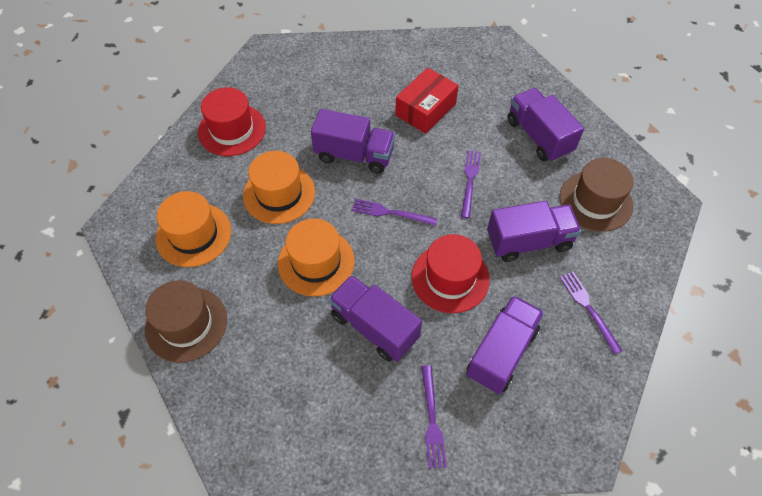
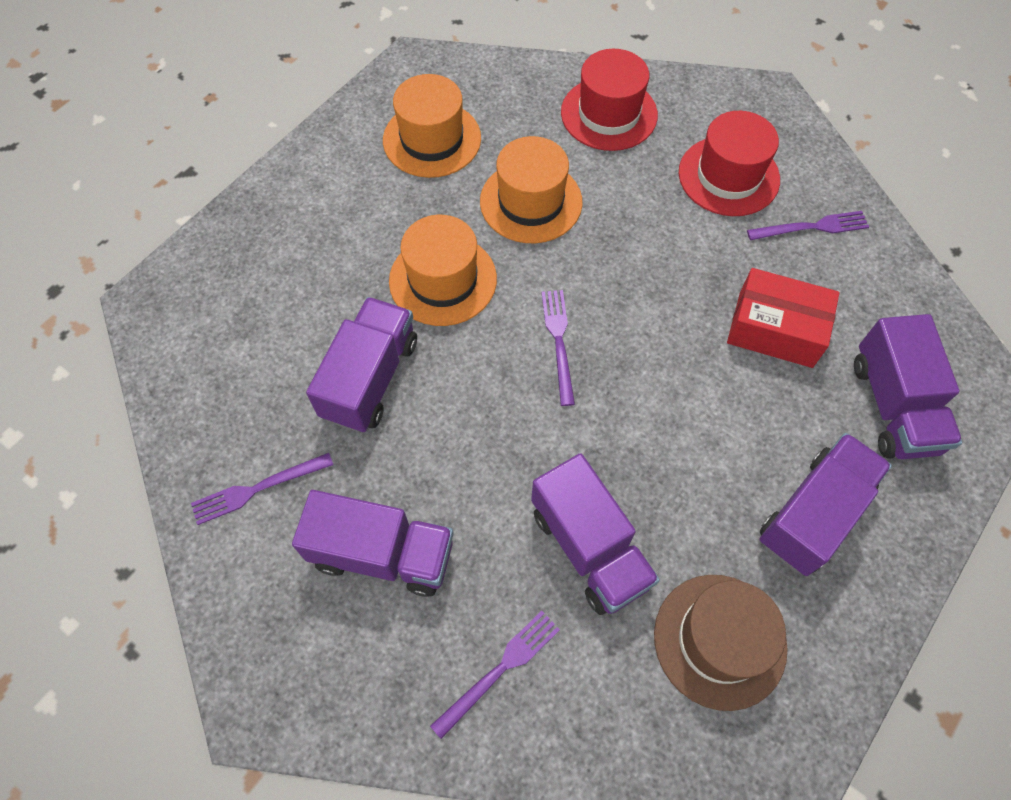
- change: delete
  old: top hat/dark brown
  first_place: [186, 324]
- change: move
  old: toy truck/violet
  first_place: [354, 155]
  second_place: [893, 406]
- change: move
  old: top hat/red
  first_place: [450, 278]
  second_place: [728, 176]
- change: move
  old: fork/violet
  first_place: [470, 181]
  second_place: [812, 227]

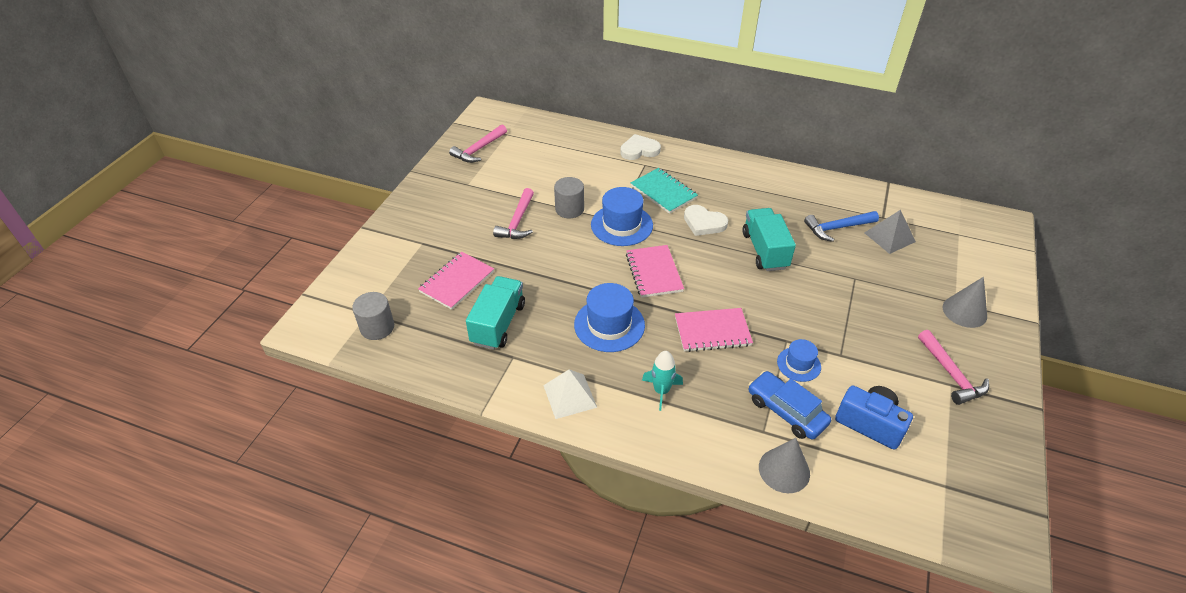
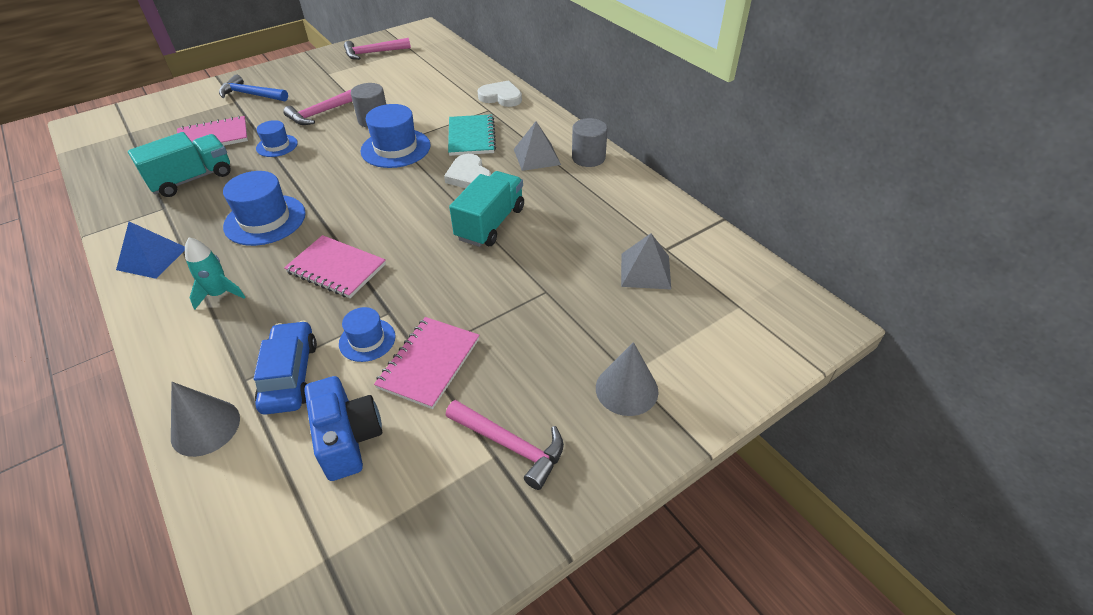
- change: insert
  new: top hat/blue
  second_place: [277, 146]
- change: insert
  new: pyramid/gray
  second_place: [536, 156]
- change: move
  old: solid cylinder/gray
  first_place: [377, 327]
  second_place: [588, 158]
- change: move
  old: notepad/rosy
  first_place: [654, 272]
  second_place: [429, 363]
- change: move
  old: claw hammer/blue
  first_place: [837, 228]
  second_place: [251, 95]
- change: recolor
  old: pyramid/pure white
  new: pyramid/blue
  first_place: [569, 396]
  second_place: [152, 258]
- change: rotate
  old: claw hammer/rosy
  first_place: [951, 374]
  second_place: [511, 445]
  degrees: -75

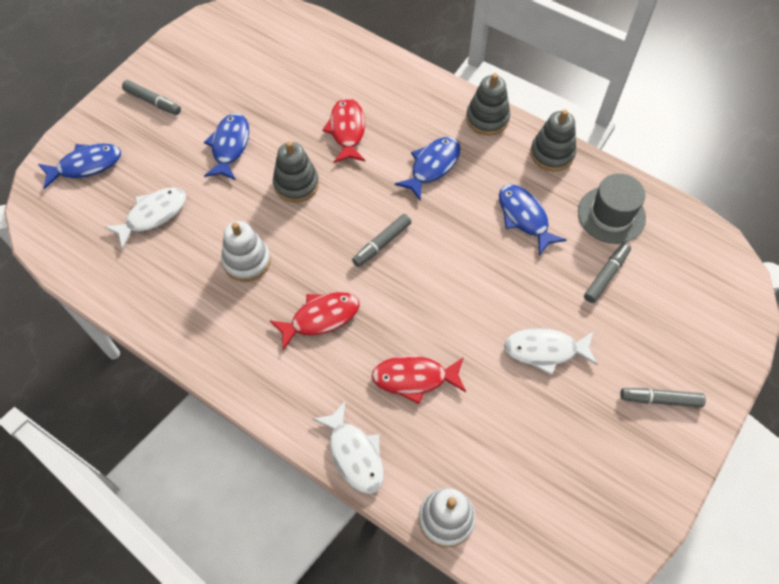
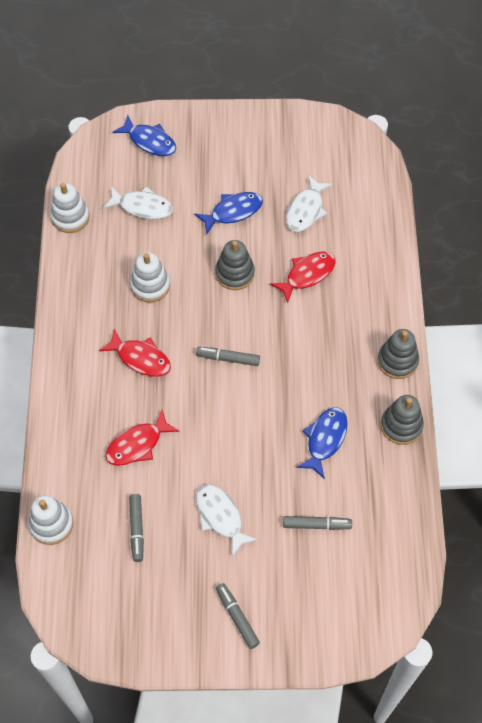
- change: delete
  old: fish/blue
  first_place: [432, 166]
- change: delete
  old: top hat/gray
  first_place: [611, 215]
- change: insert
  new: stacking rings/pure white
  second_place: [70, 217]
- change: move
  old: marker/gray
  first_place: [153, 102]
  second_place: [136, 529]
- change: move
  old: fish/pure white
  first_place: [354, 454]
  second_place: [306, 210]
- change: rotate
  old: fish/red
  first_place: [414, 378]
  second_place: [137, 444]
  degrees: -90

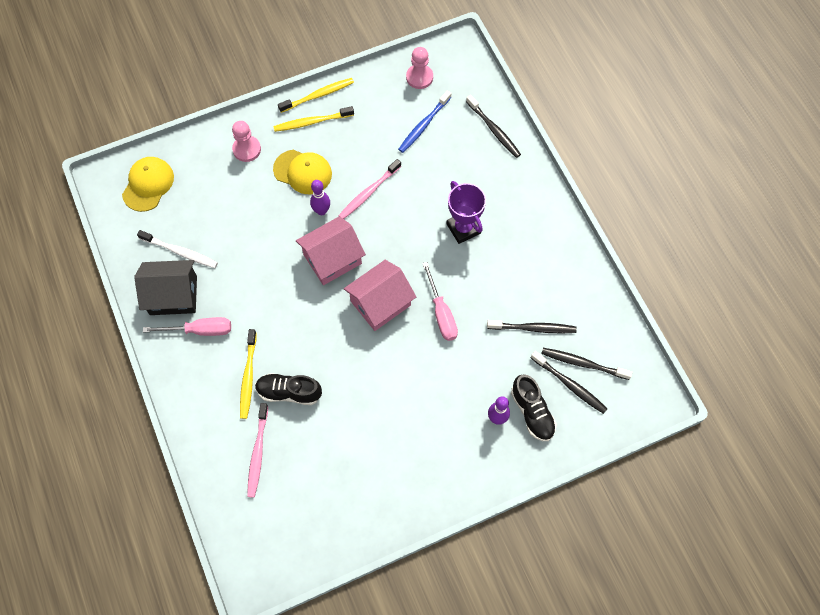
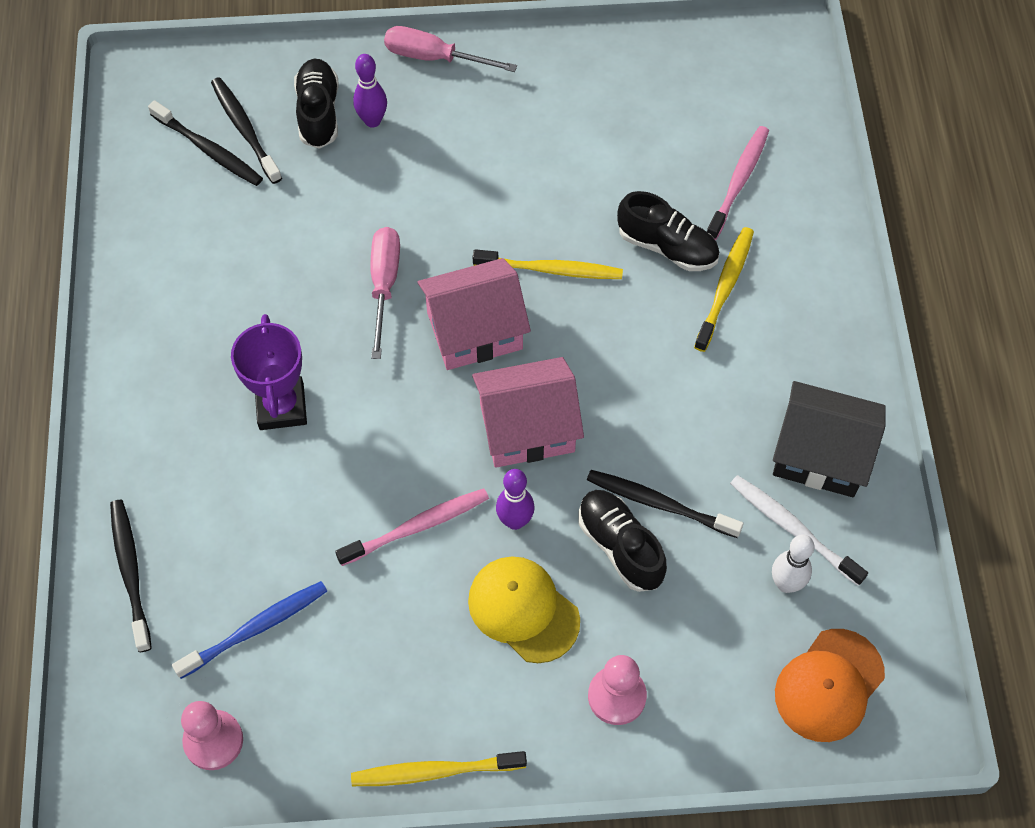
- change: insert
  new: shoe/jet-black
  second_place: [620, 546]
- change: insert
  new: bowling pin/pure white
  second_place: [786, 584]
- change: move
  old: flat screwdriver/rosy
  first_place: [200, 330]
  second_place: [434, 58]
- change: move
  old: toothbrush/golden
  first_place: [311, 122]
  second_place: [551, 270]
- change: move
  old: toothbrush/jet-black
  first_place: [533, 328]
  second_place: [659, 503]
- change: recolor
  old: peaked cap/golden
  new: peaked cap/orange
  first_place: [148, 185]
  second_place: [829, 685]

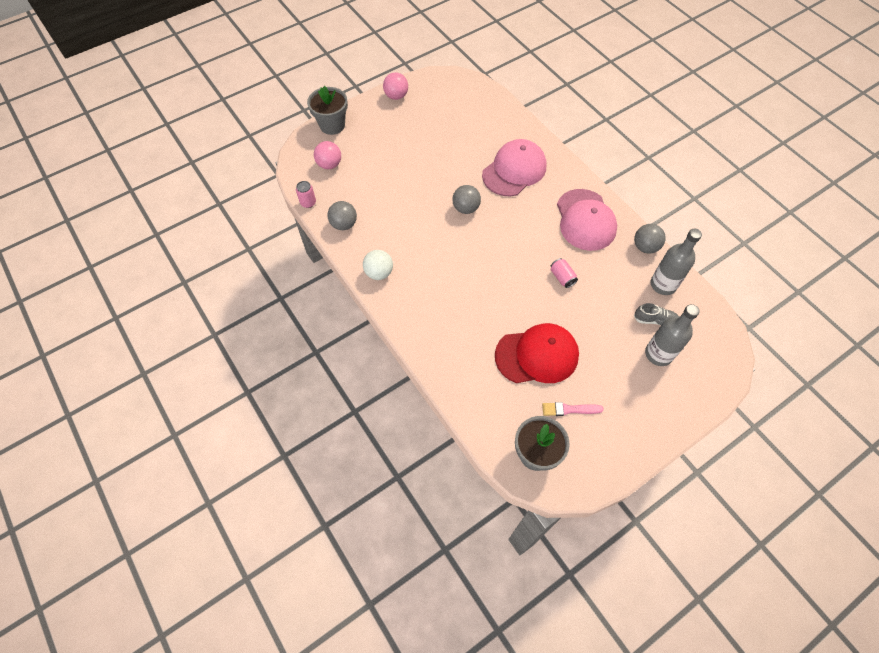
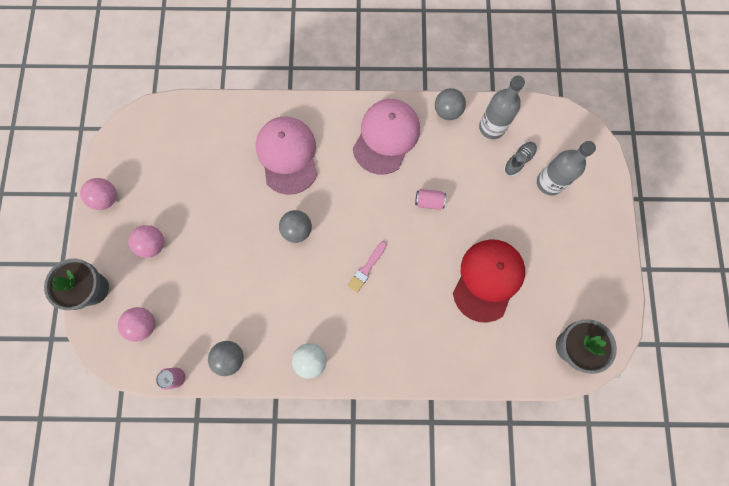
- change: insert
  new: ball/rosy
  second_place: [153, 244]
- change: move
  old: paintbrush/rosy
  first_place: [569, 409]
  second_place: [367, 268]
- change: rotate
  old: peaked cap/rosy
  first_place: [585, 220]
  second_place: [386, 137]
  degrees: -90

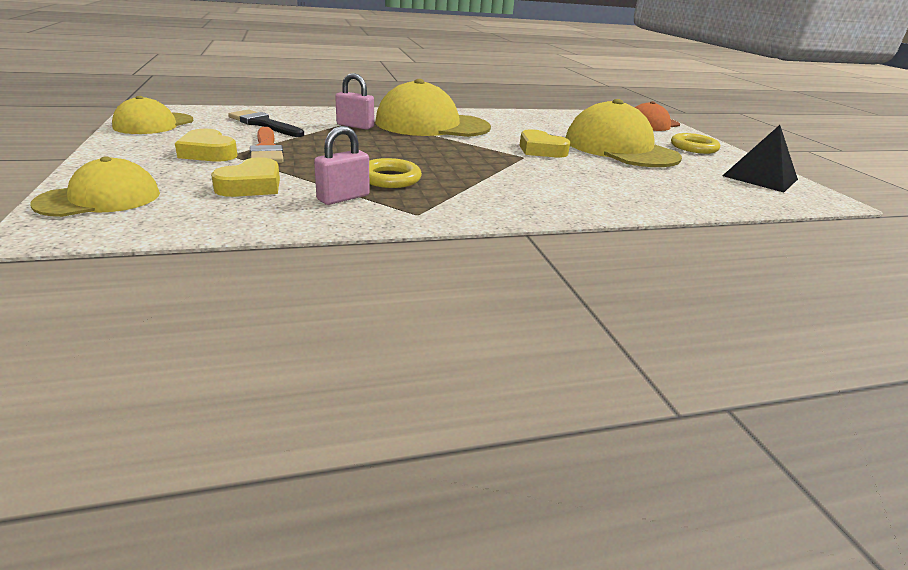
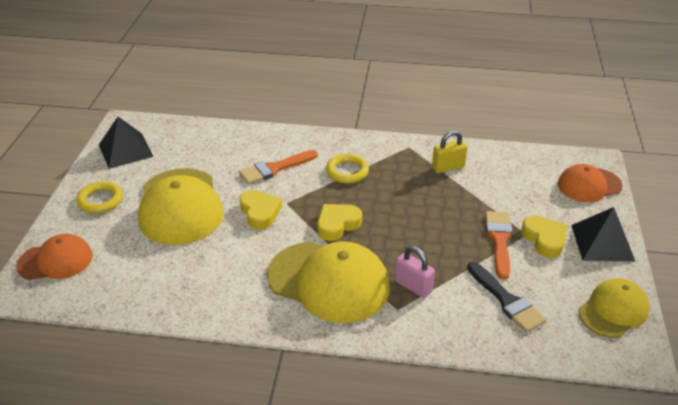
- change: insert
  new: paintbrush/orange
  second_place: [274, 168]
- change: insert
  new: pyramid/jet-black
  second_place: [602, 242]
- change: move
  old: heart/golden
  first_place: [251, 185]
  second_place: [337, 224]
- change: move
  old: hoop/golden
  first_place: [390, 178]
  second_place: [347, 171]
- change: recolor
  old: peaked cap/golden
  new: peaked cap/orange
  first_place: [100, 198]
  second_place: [589, 185]
- change: recolor
  old: small lock/rosy
  new: small lock/golden
  first_place: [343, 198]
  second_place: [448, 167]

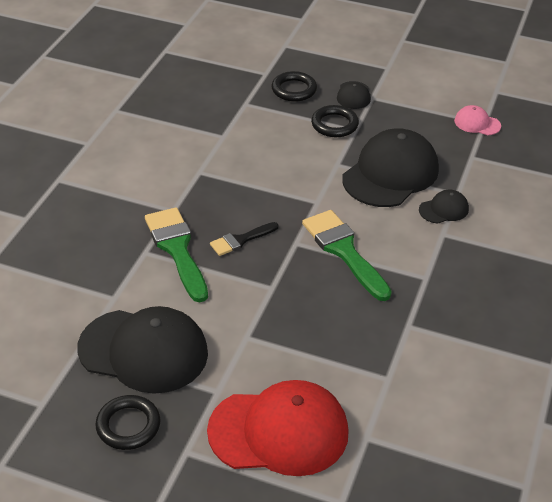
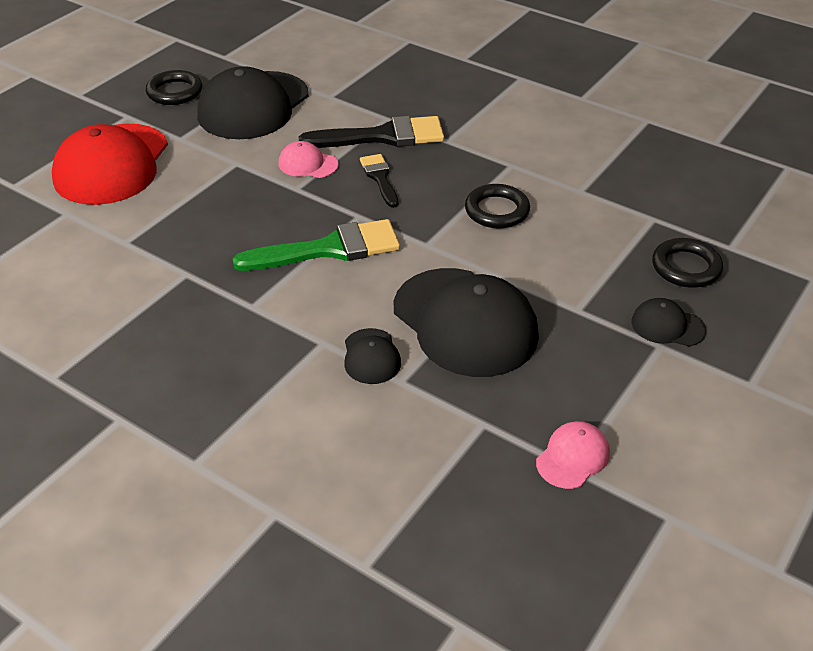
- change: insert
  new: peaked cap/rosy
  second_place: [308, 164]
- change: move
  old: hoop/jet-black
  first_place: [334, 124]
  second_place: [497, 211]
- change: recolor
  old: paintbrush/leaf-green
  new: paintbrush/jet-black
  first_place: [177, 249]
  second_place: [382, 136]

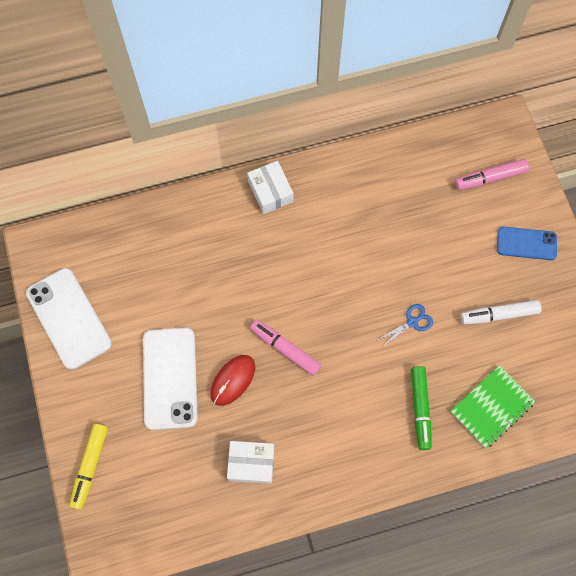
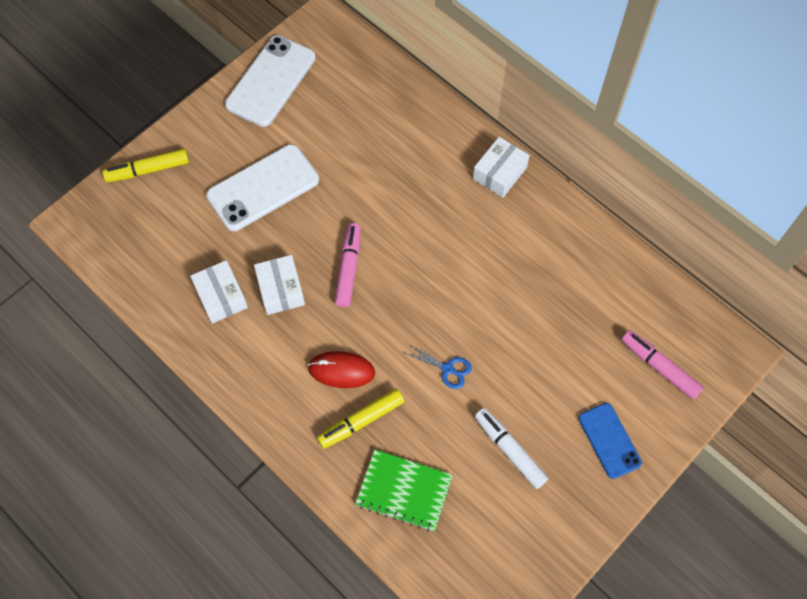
- change: insert
  new: parcel/pure white
  second_place: [280, 290]
- change: move
  old: PC mouse/red
  first_place: [233, 380]
  second_place: [341, 370]
- change: recolor
  old: marker/leaf-green
  new: marker/golden
  first_place: [420, 409]
  second_place: [361, 421]

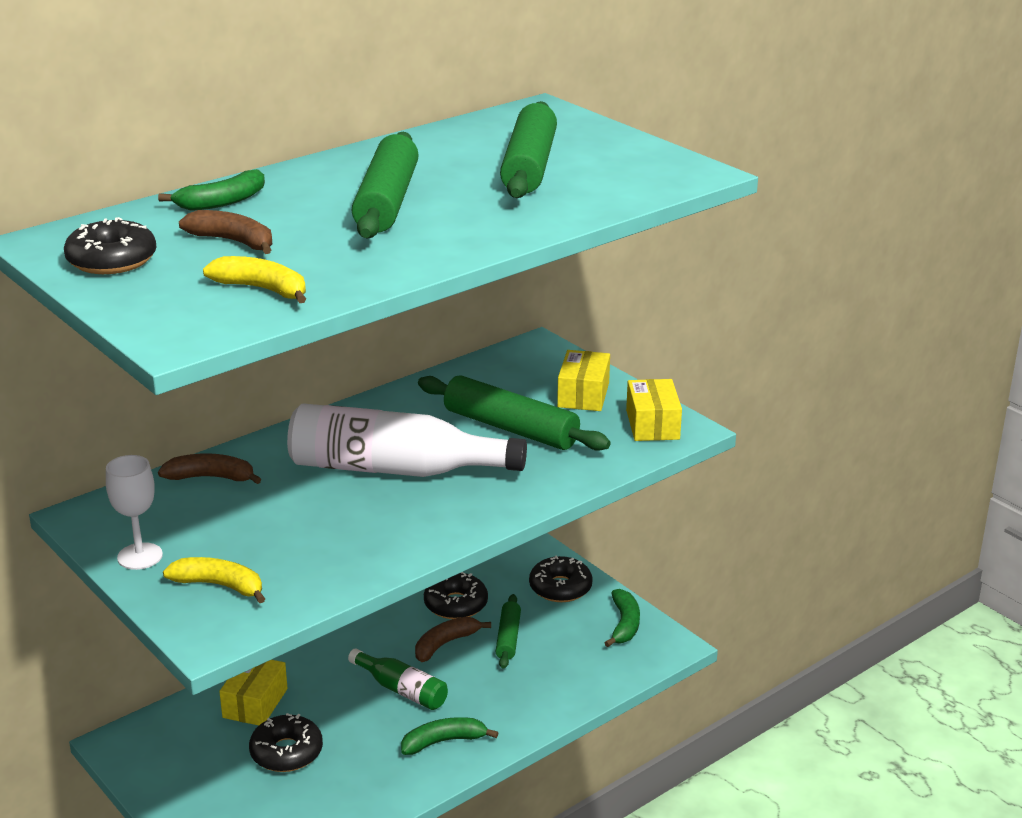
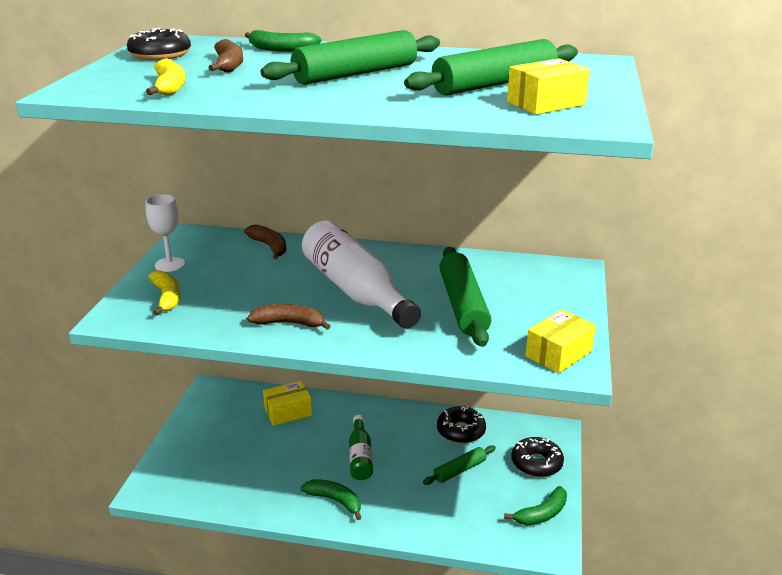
- change: delete
  old: donut/jet-black
  first_place: [286, 752]
- change: move
  old: toy banana/dark brown
  first_place: [445, 644]
  second_place: [289, 323]
- change: move
  old: parcel/golden
  first_place: [583, 395]
  second_place: [546, 103]

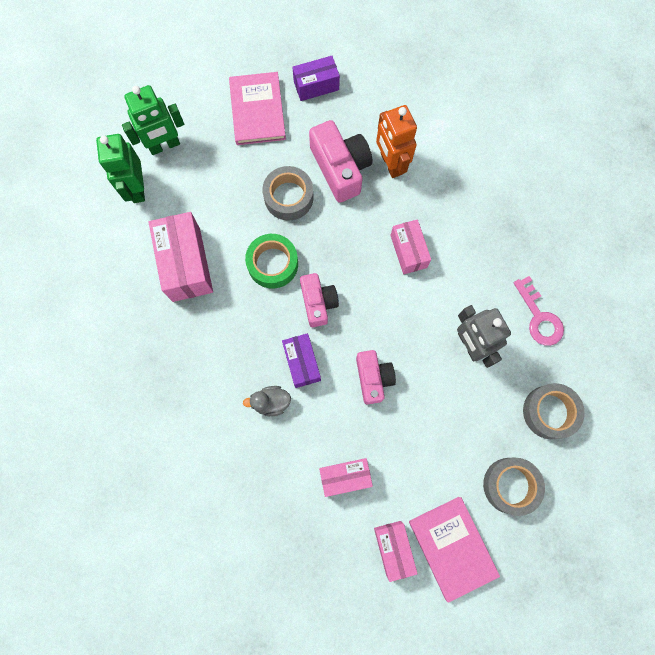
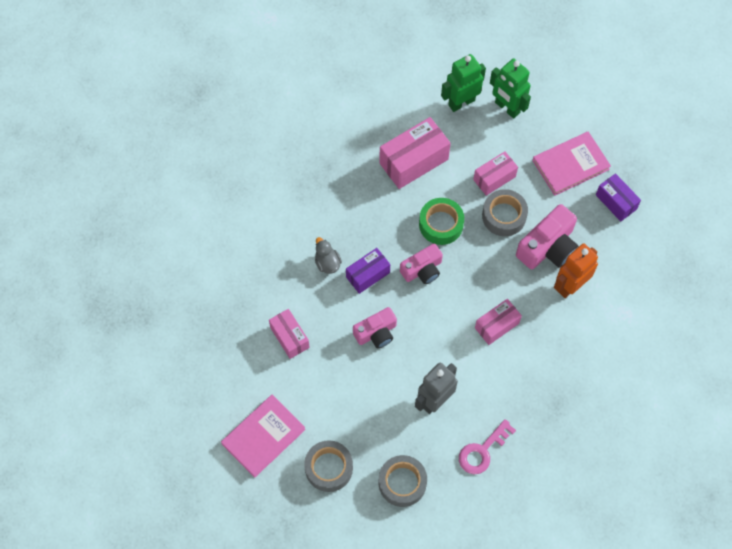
- change: move
  old: parcel/rosy
  first_place: [393, 548]
  second_place: [494, 178]

